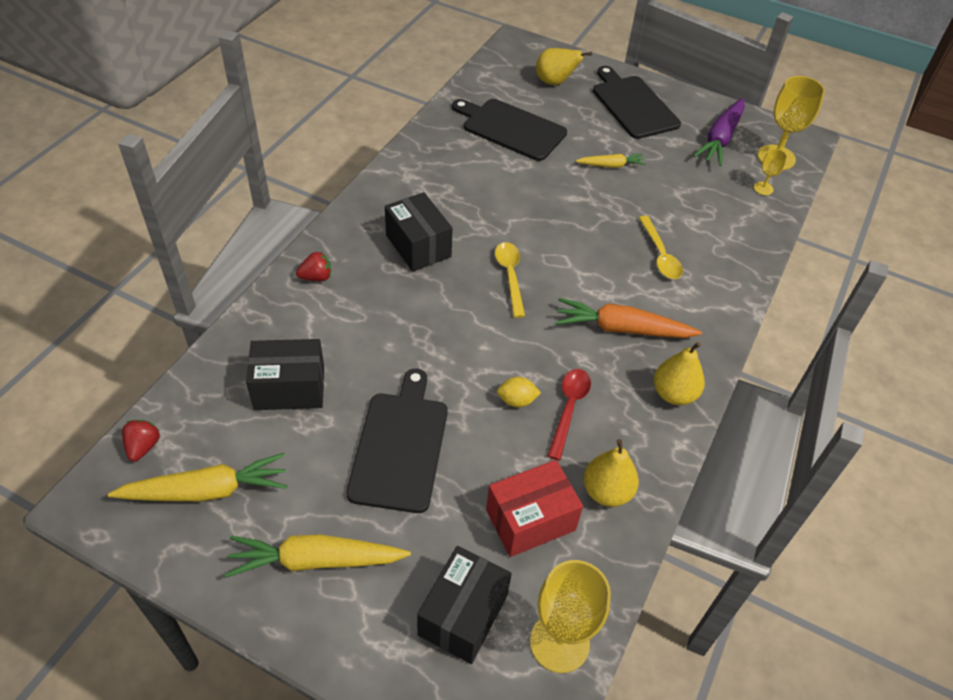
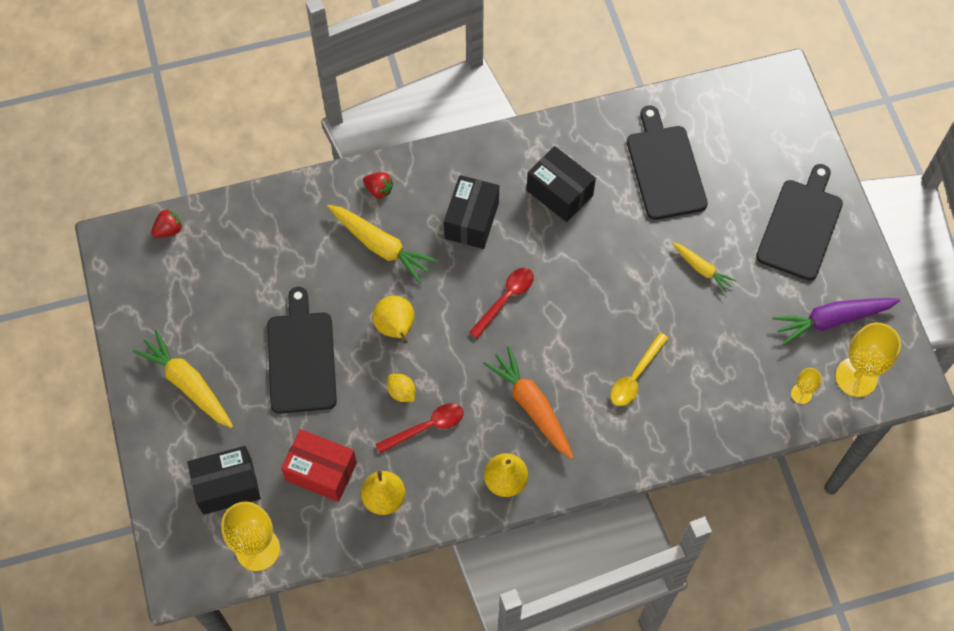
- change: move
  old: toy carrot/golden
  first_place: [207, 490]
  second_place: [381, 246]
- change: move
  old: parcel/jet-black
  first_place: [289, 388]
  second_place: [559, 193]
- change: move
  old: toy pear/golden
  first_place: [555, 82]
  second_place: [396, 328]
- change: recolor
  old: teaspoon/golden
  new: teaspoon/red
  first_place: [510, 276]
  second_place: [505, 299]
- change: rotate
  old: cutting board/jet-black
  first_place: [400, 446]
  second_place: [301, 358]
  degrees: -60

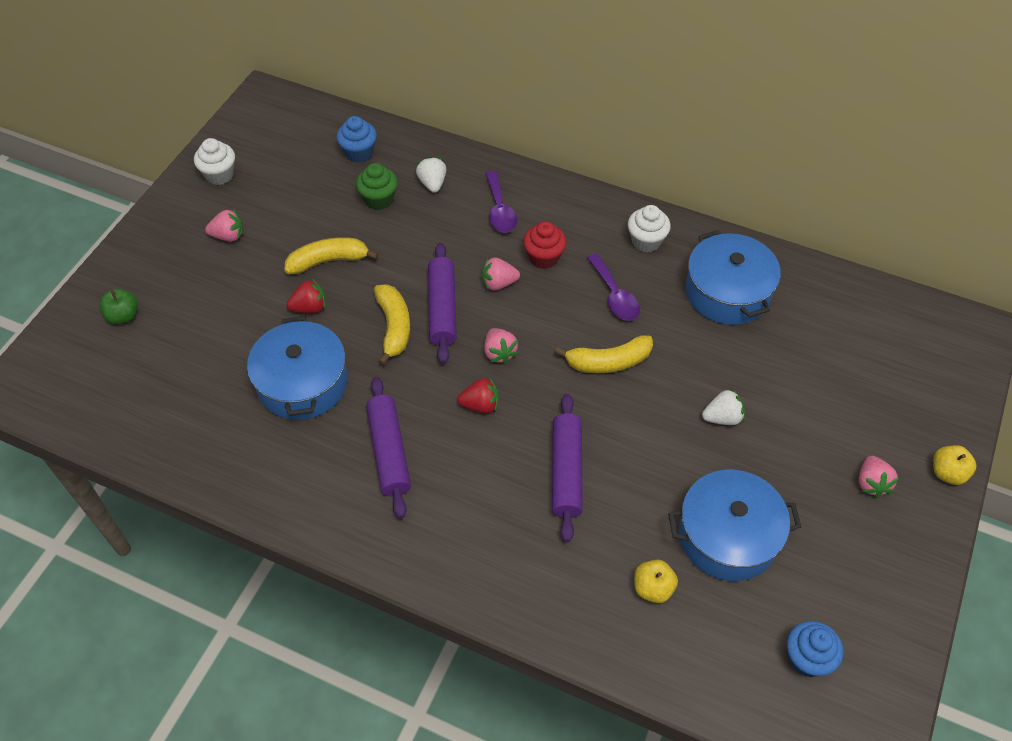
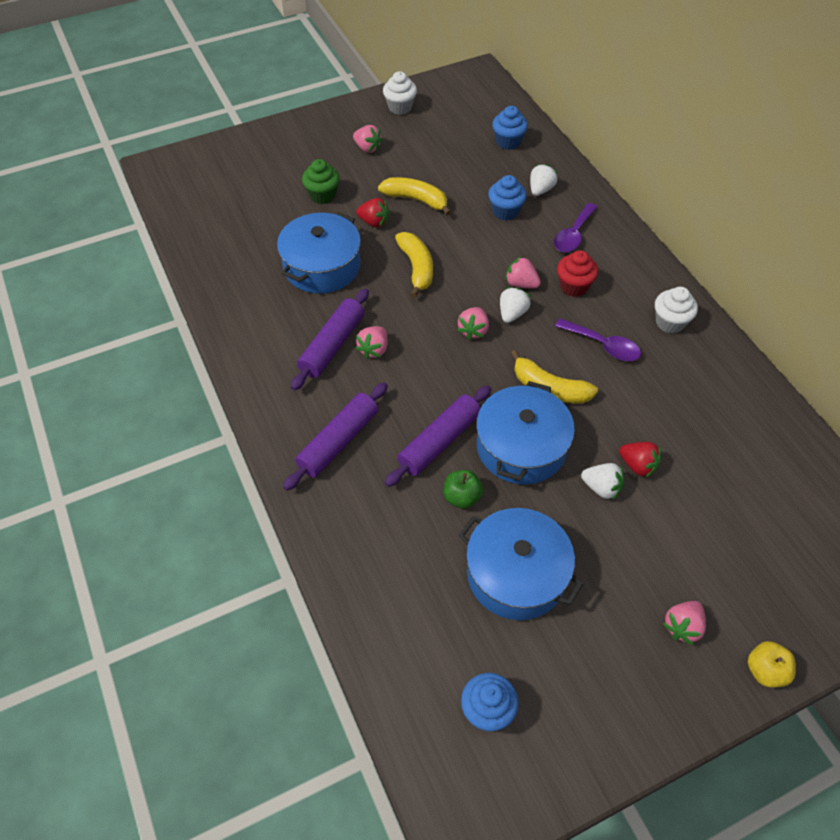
- change: delete
  old: toy apple/golden
  first_place: [653, 588]
- change: insert
  new: berry/rosy
  second_place: [374, 349]
- change: insert
  new: fairy cake/blue
  second_place: [505, 211]
- change: insert
  new: berry/pure white
  second_place: [512, 314]
- change: move
  old: toy apple/leaf-green
  first_place: [123, 316]
  second_place: [462, 497]
- change: move
  old: fairy cake/leaf-green
  first_place: [379, 199]
  second_place: [322, 195]
- change: move
  old: rolling pin/violet
  first_place: [442, 308]
  second_place: [338, 441]
- change: move
  old: berry/red
  first_place: [480, 405]
  second_place: [638, 465]
- change: move
  old: stockpot/blue
  first_place: [727, 292]
  second_place: [521, 447]
- change: rotate
  old: toy banana/golden
  first_place: [394, 327]
  second_place: [416, 268]
  degrees: -45
- change: rotate
  old: teaspoon/violet
  first_place: [614, 295]
  second_place: [603, 345]
  degrees: -75

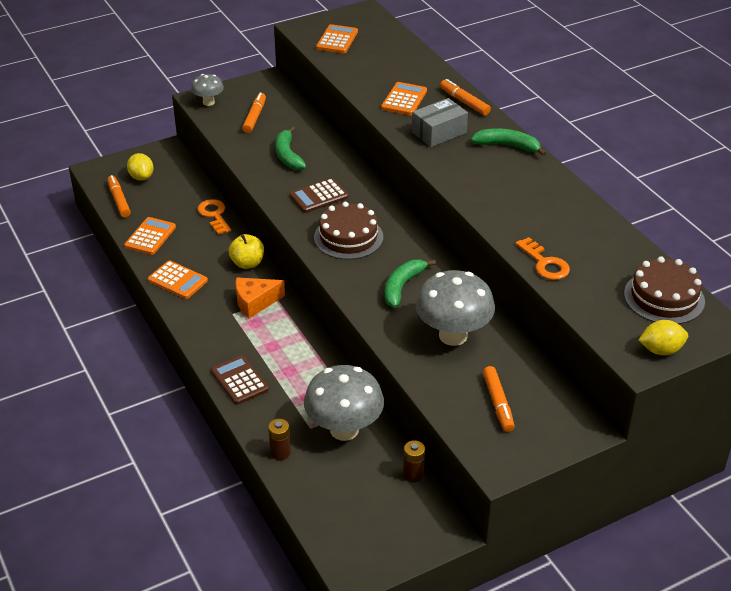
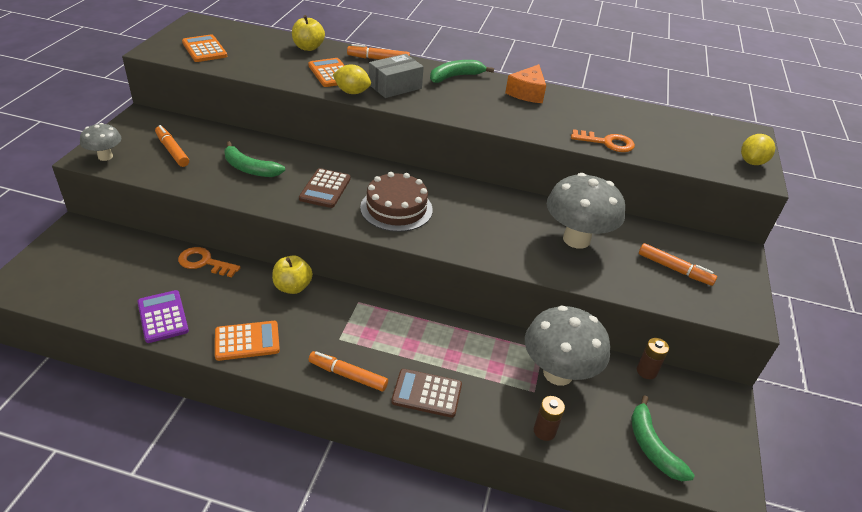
- change: delete
  old: cake/dark brown
  first_place: [664, 297]
- change: insert
  new: toy apple/golden
  second_place: [308, 47]
- change: move
  old: marker/orange
  first_place: [119, 200]
  second_place: [348, 375]
- change: move
  old: lemon/golden
  first_place: [141, 177]
  second_place: [352, 92]
- change: move
  old: piece of cheese/orange
  first_place: [255, 302]
  second_place: [527, 93]
- change: move
  old: toy banana/leaf-green
  first_place: [402, 286]
  second_place: [652, 446]
- change: recolor
  old: pocket calculator/orange
  new: pocket calculator/violet
  first_place: [150, 237]
  second_place: [163, 317]
- change: rotate
  old: parcel/gray
  first_place: [439, 132]
  second_place: [395, 86]
  degrees: 45

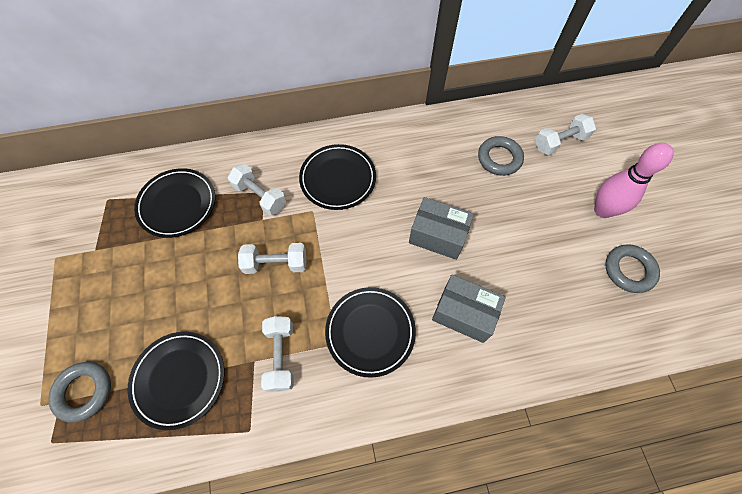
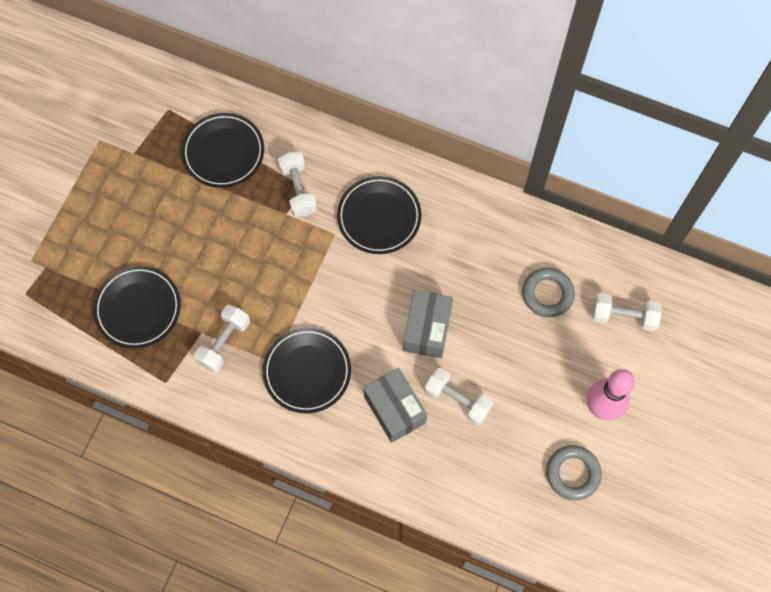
- change: delete
  old: hoop/gray
  first_place: [84, 391]
- change: move
  old: hand weight/pure white
  first_place: [276, 263]
  second_place: [457, 400]
- change: rotate
  old: parcel/gray
  first_place: [438, 236]
  second_place: [427, 329]
  degrees: 45

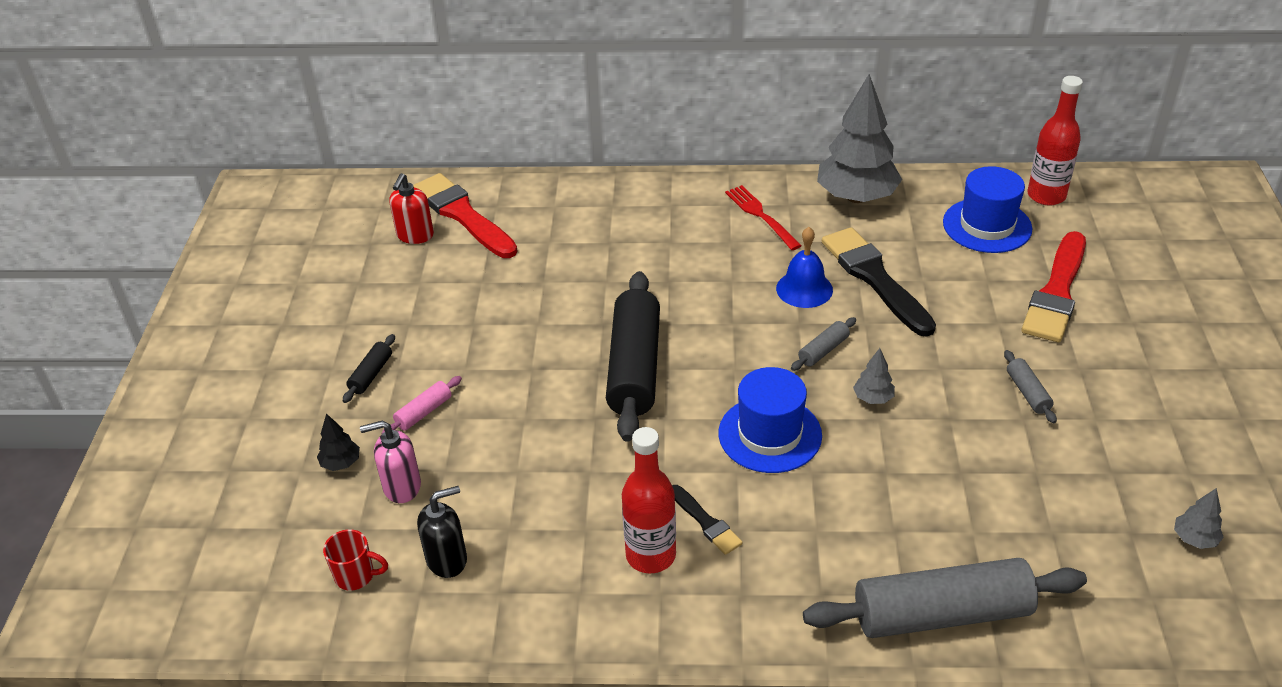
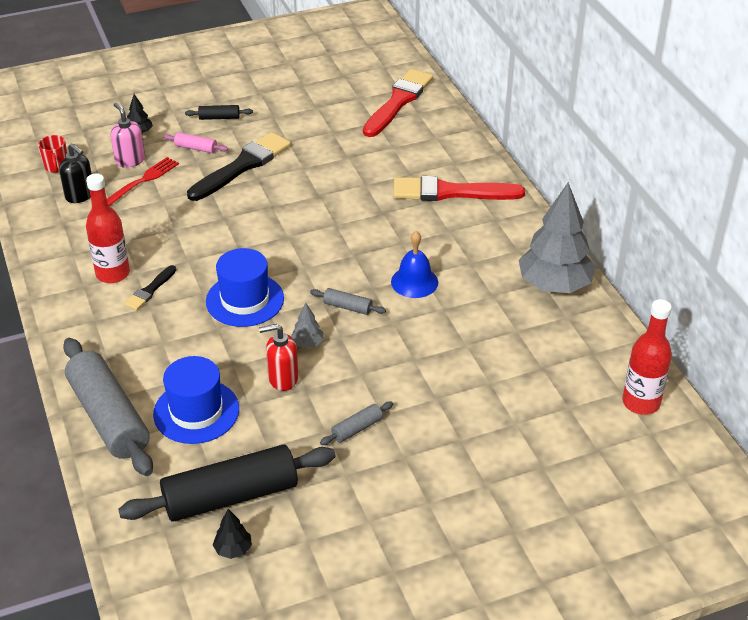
- change: move
  old: soap dispenser/red
  first_place: [415, 235]
  second_place: [282, 378]
- change: move
  old: rolling pin/jet-black
  first_place: [634, 367]
  second_place: [231, 496]
- change: move
  old: fork/red
  first_place: [761, 216]
  second_place: [143, 181]
- change: move
  old: paintbrush/jet-black
  first_place: [875, 278]
  second_place: [242, 166]
- change: move
  old: top hat/blue
  first_place: [987, 226]
  second_place: [196, 411]
- change: move
  old: paintbrush/red
  first_place: [1056, 292]
  second_place: [451, 192]
- change: recolor
  old: tree/gray
  new: tree/jet-black
  first_place: [1194, 539]
  second_place: [233, 549]

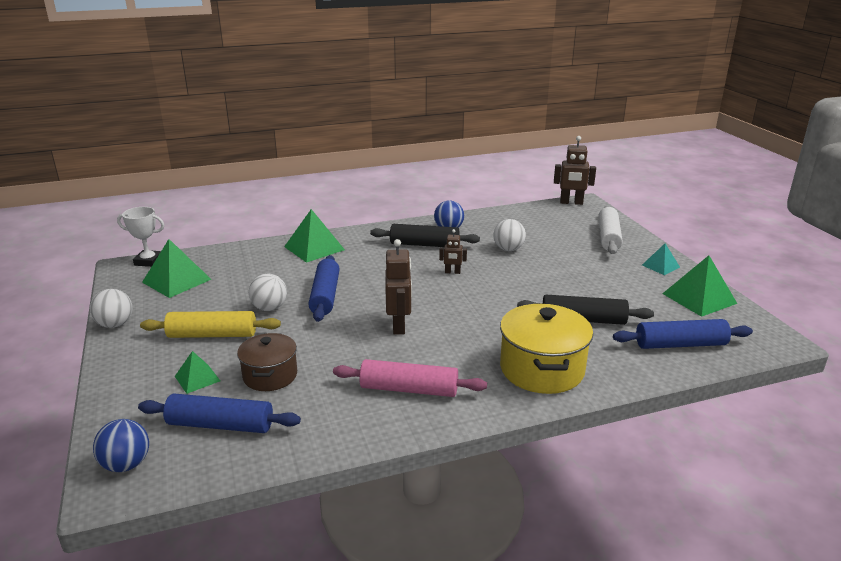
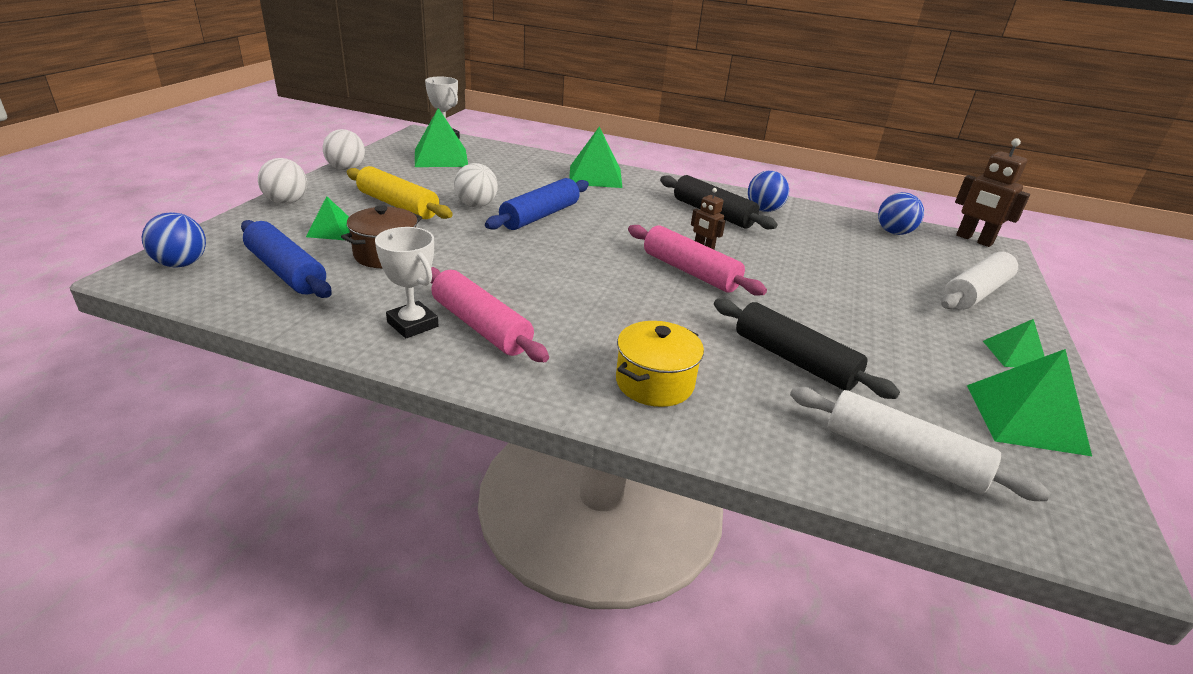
- change: delete
  old: robot/dark brown
  first_place: [399, 326]
- change: insert
  new: award cup/pure white
  second_place: [412, 324]
- change: insert
  new: rolling pin/rosy
  second_place: [690, 271]
- change: insert
  new: ball/blue
  second_place: [894, 232]
- change: move
  old: ball/pure white
  first_place: [508, 249]
  second_place: [286, 202]
- change: recolor
  old: rolling pin/blue
  new: rolling pin/pure white
  first_place: [680, 344]
  second_place: [902, 456]
- change: recolor
  old: pyramid/aqua
  new: pyramid/leaf-green
  first_place: [660, 266]
  second_place: [1014, 354]
- change: resize
  old: stockpot/golden
  first_place: [542, 369]
  second_place: [654, 383]
  factor: 0.63

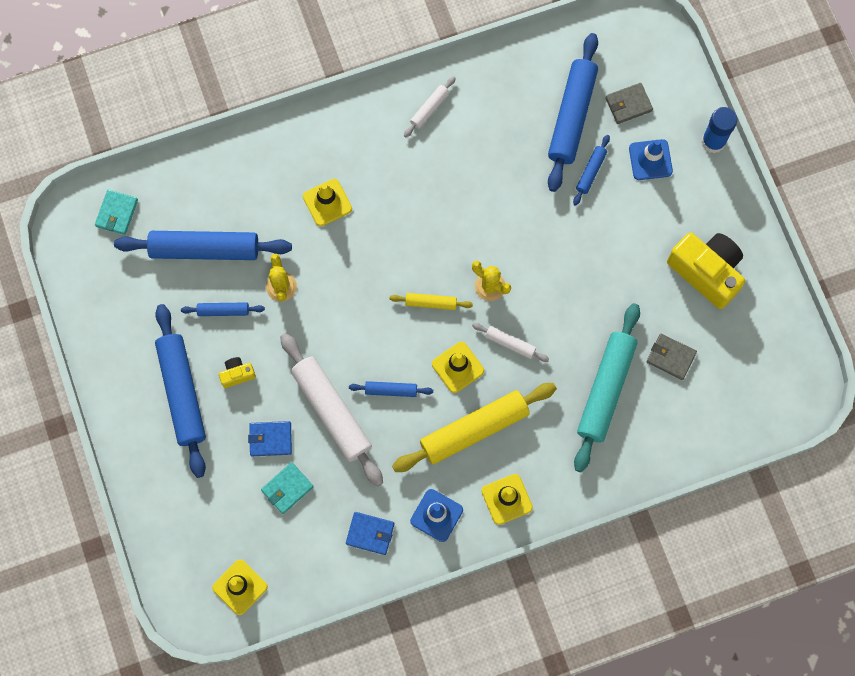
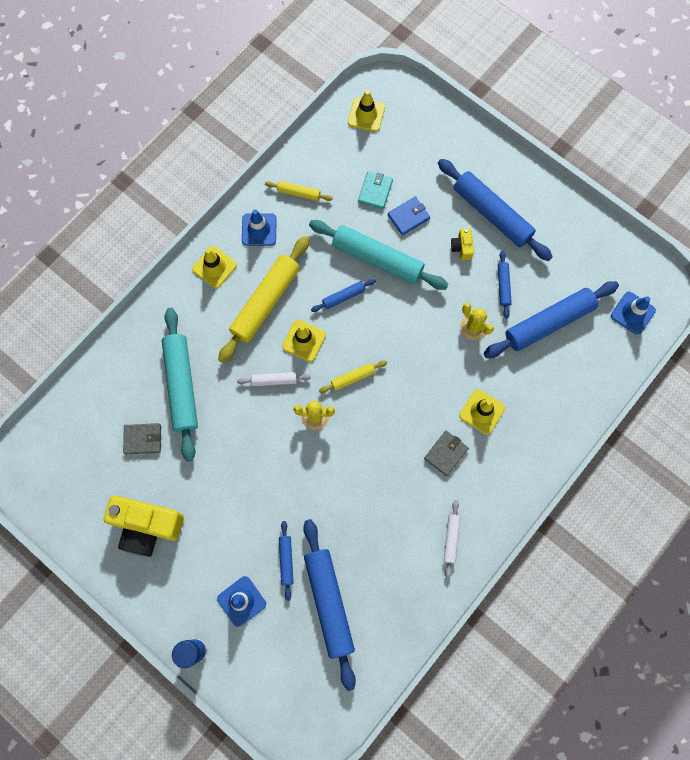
- change: move
  old: billfold/gray
  first_place: [628, 104]
  second_place: [446, 453]
- change: replace
  old: billfold/aqua
  new: safety cone/blue
  first_place: [117, 213]
  second_place: [632, 313]
- change: replace
  old: billfold/blue
  new: rolling pin/golden
  first_place: [370, 533]
  second_place: [298, 193]
- change: recolor
  old: rolling pin/pure white
  new: rolling pin/aqua
  first_place: [332, 411]
  second_place: [377, 259]
- change: rotate
  old: rolling pin/blue
  first_place: [223, 311]
  second_place: [503, 286]
  degrees: -60
- change: rotate
  old: compact camera/golden
  first_place: [237, 374]
  second_place: [462, 247]
  degrees: 135

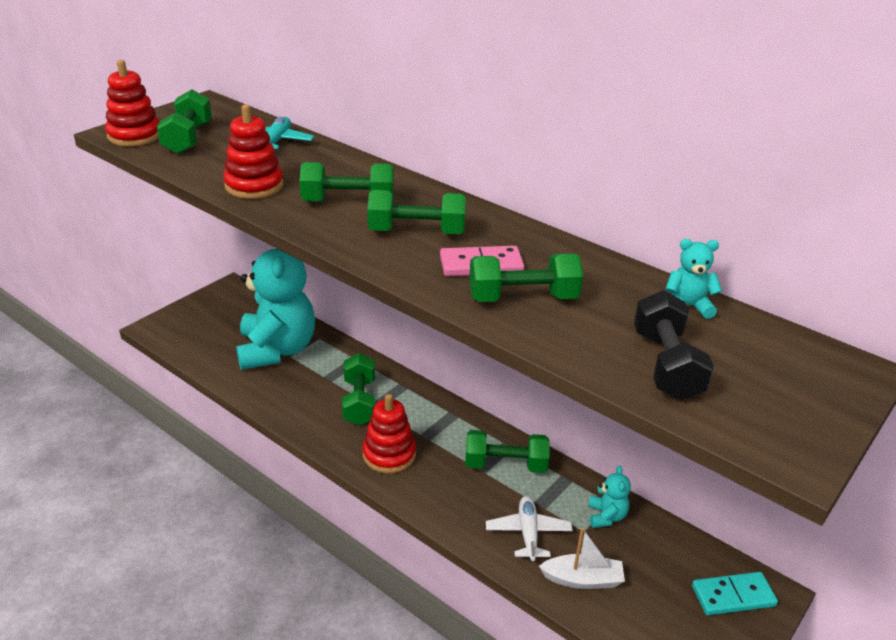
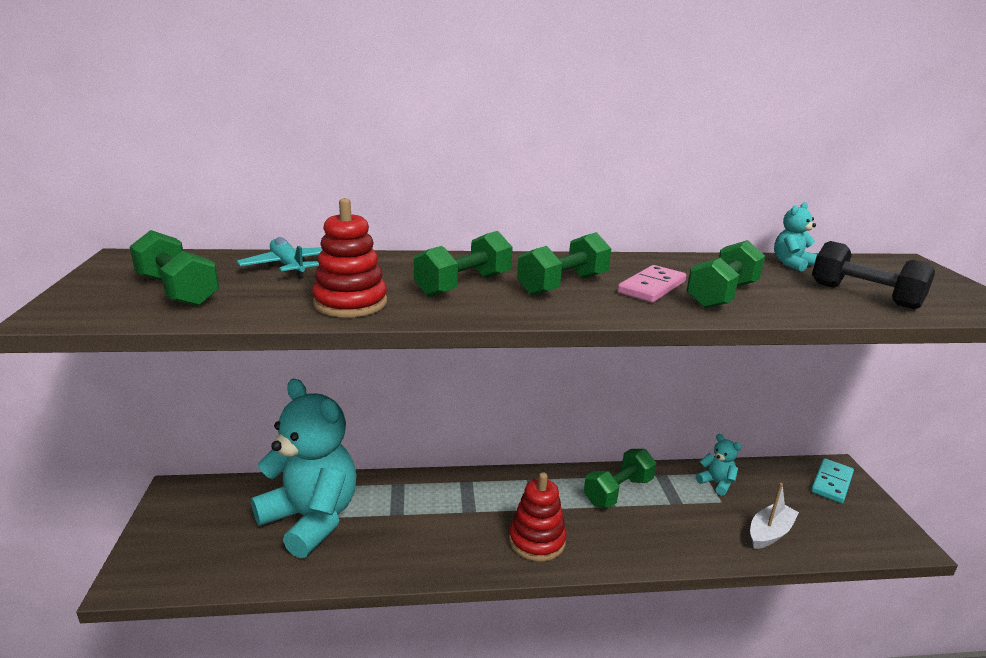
- change: delete
  old: stacking rings/red
  first_place: [134, 136]
- change: delete
  old: hand weight/leaf-green
  first_place: [359, 402]
- change: delete
  old: toy plane/pure white
  first_place: [528, 533]

